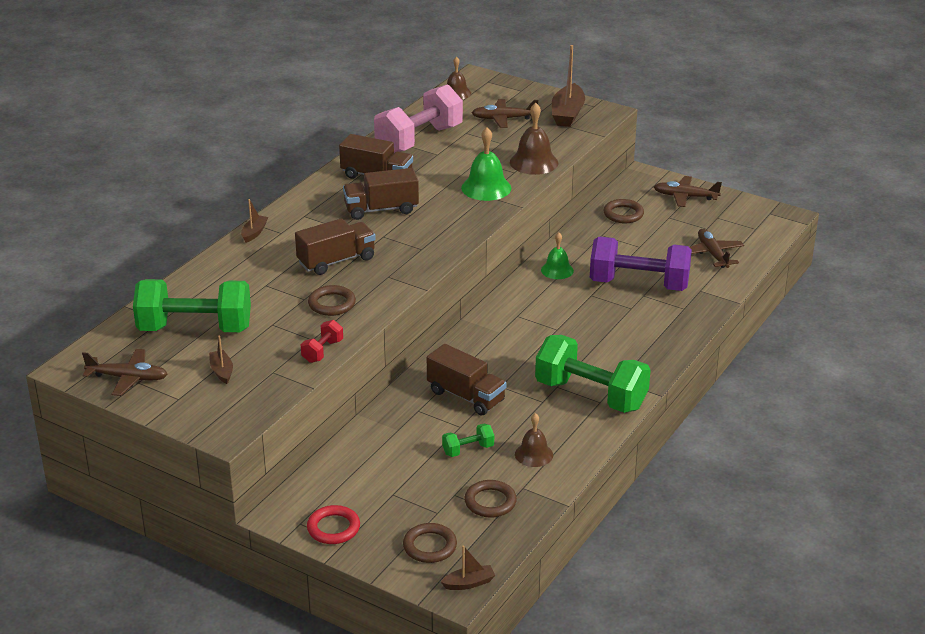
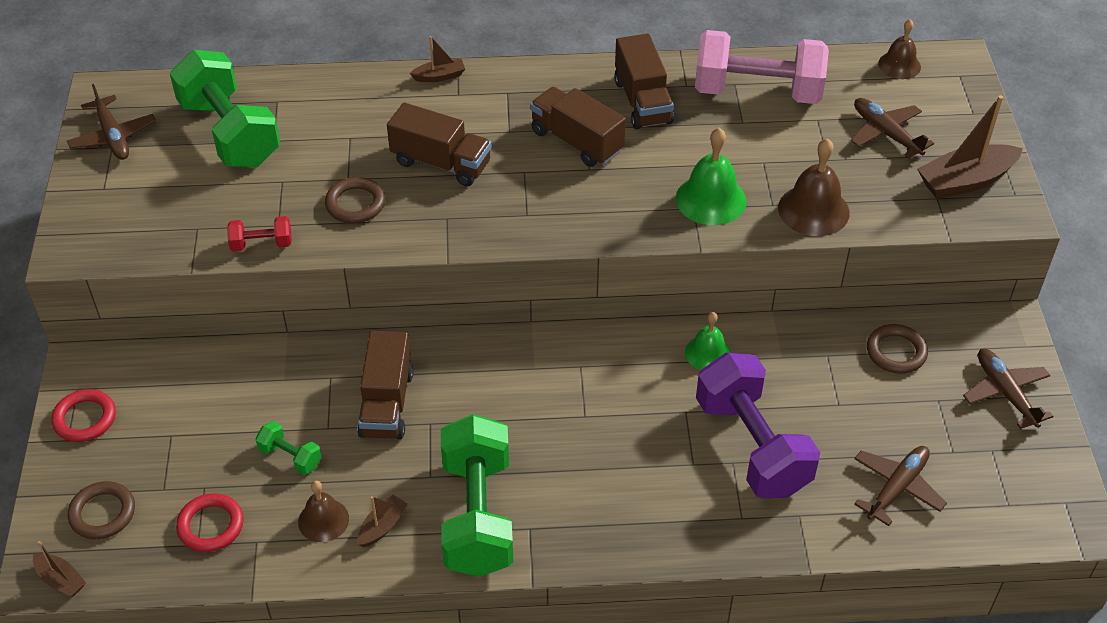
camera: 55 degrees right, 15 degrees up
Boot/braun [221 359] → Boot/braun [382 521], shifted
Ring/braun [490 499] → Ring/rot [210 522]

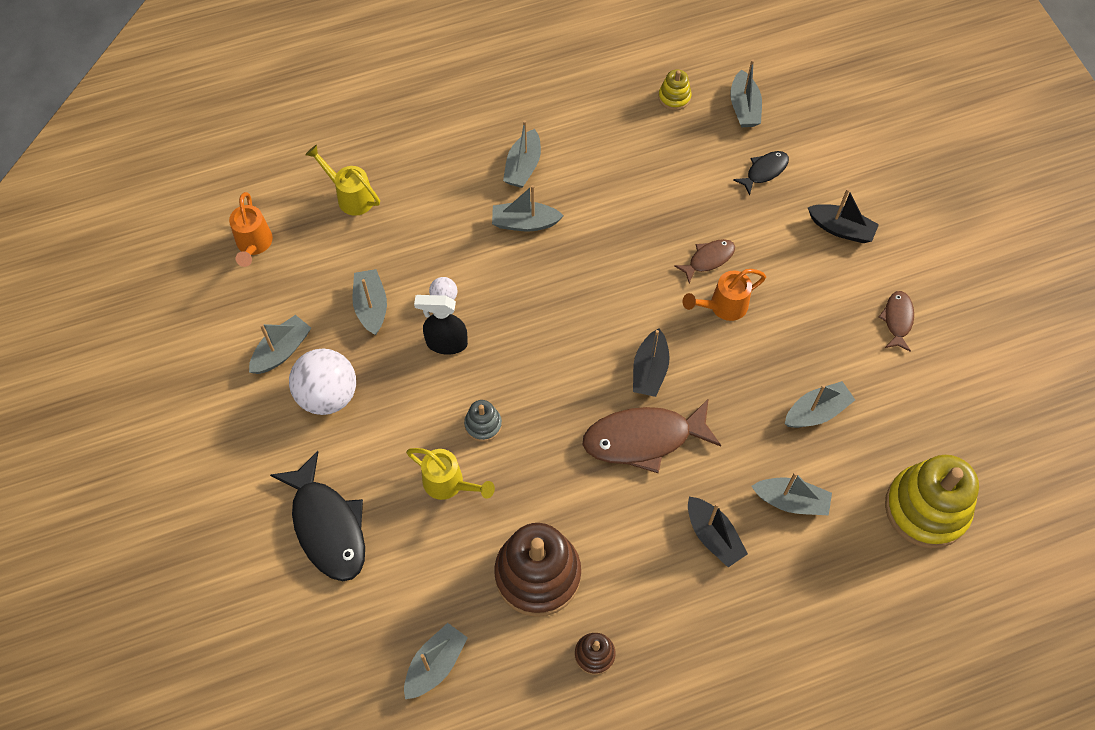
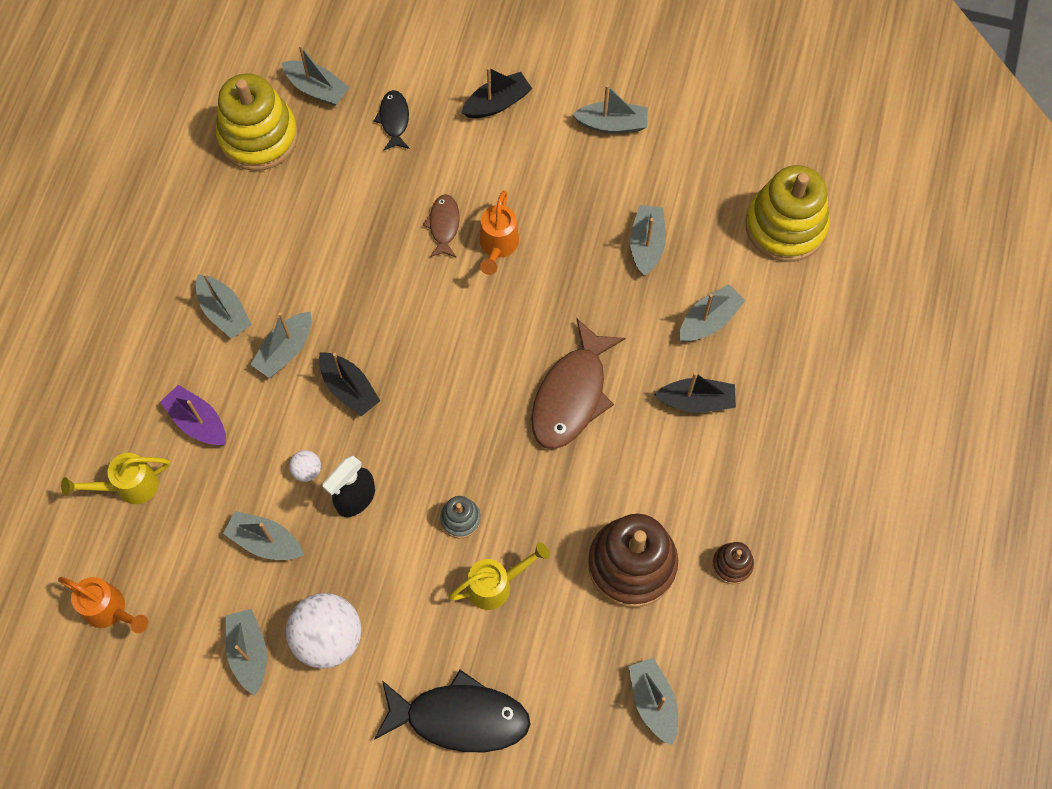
camera: 55 degrees left, 5 degrees up
- → Boot/lila [193 415]
Boot/schwarz [651 362] → Boot/schwarz [349 384], shifted
Fisch/braun [896 321] → Boot/grau [610 109]
Stapelspielzeug/gelb [675 89] → Stapelspielzeug/gelb [257 122], x2.18

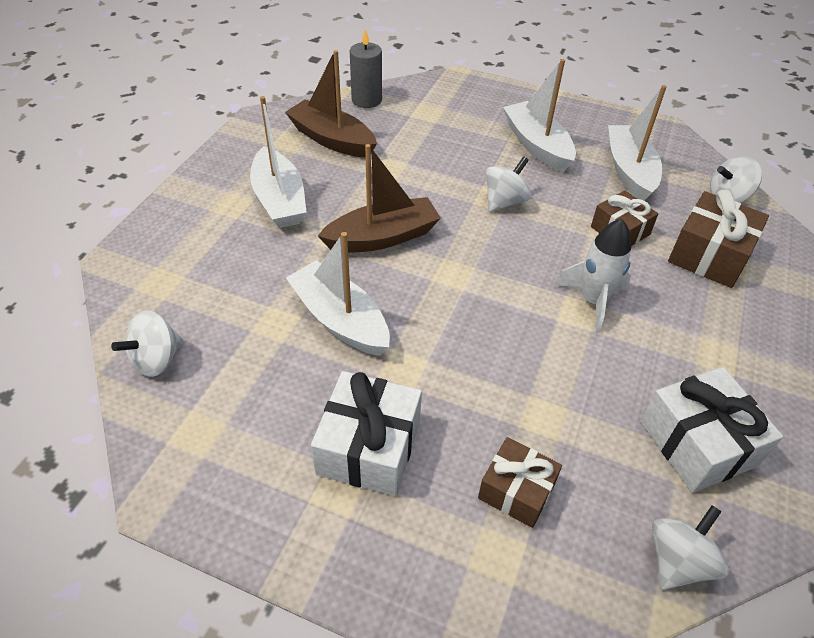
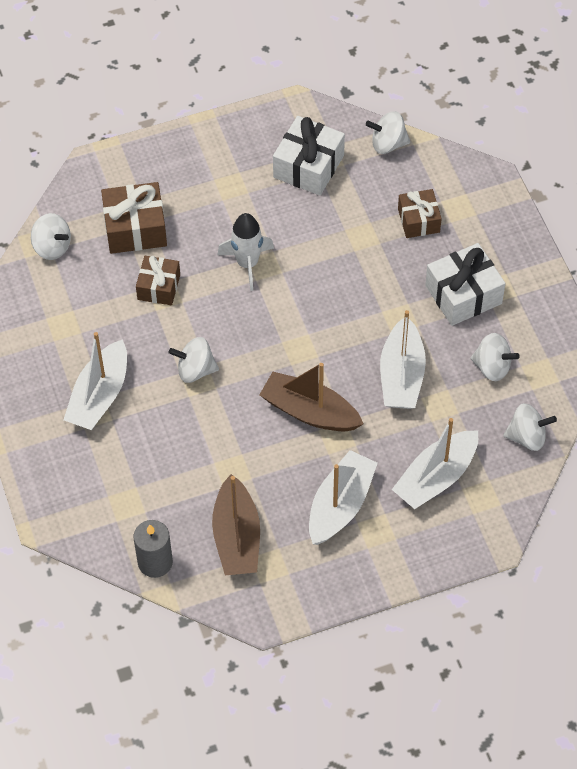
camera: 130 degrees left, 10 degrees up
- → Kreisel/weiß [495 357]
Boot/weiß [637 143] → Boot/weiß [435 463], shifted

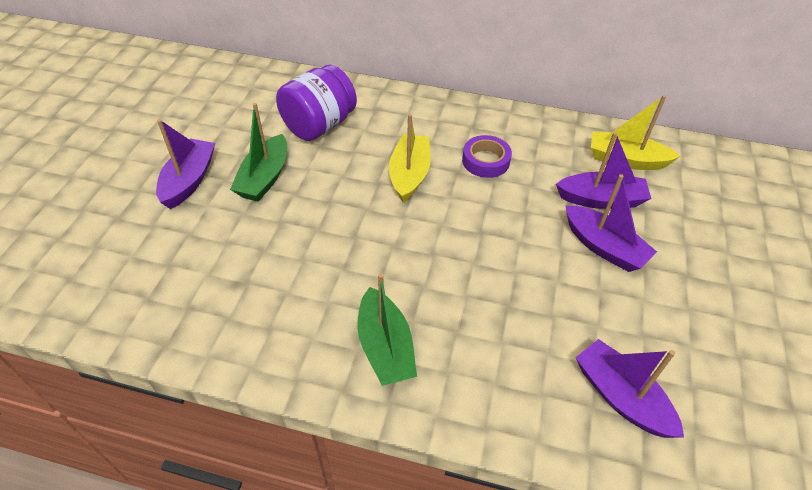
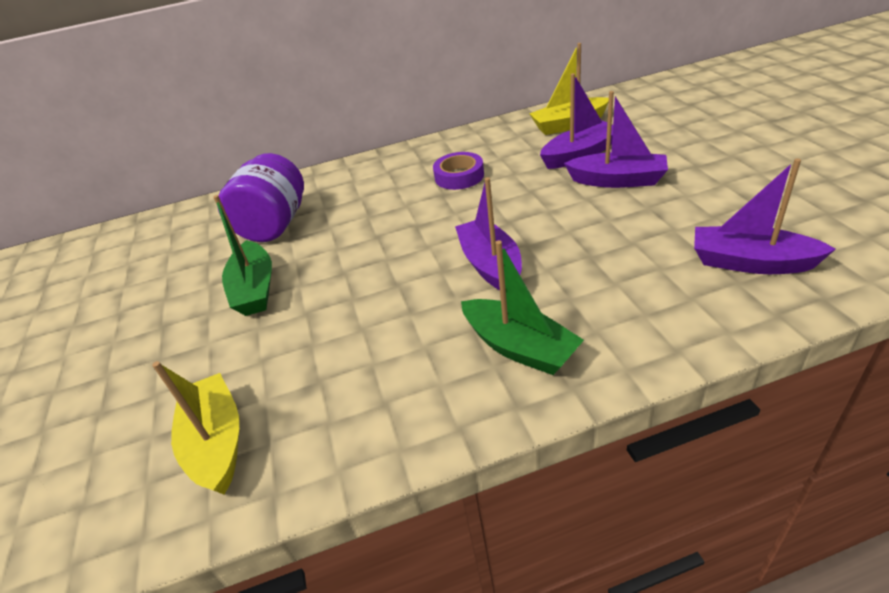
camera: 25 degrees left, 10 degrees down
Boot/lila [185 164] → Boot/lila [488 233], shifted
Boot/gelb [410 158] → Boot/gelb [195 428], shifted

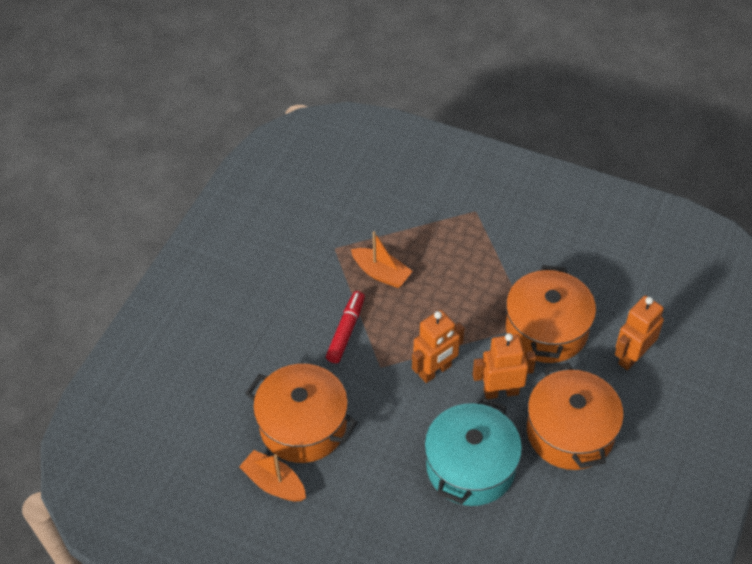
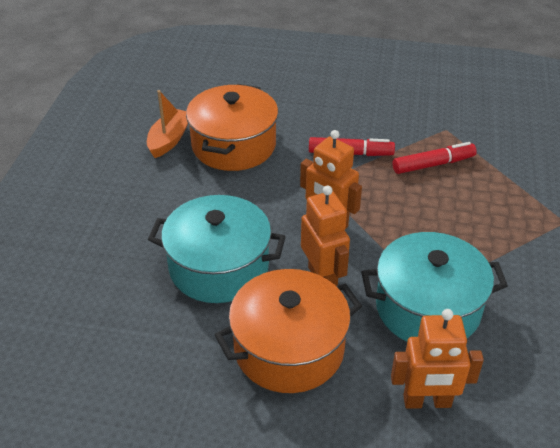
camera: 75 degrees right, 10 degrees down
Boot/orange [382 259] → Filzstift/rot [435 158]
Kochtopf/orange [551 314] → Kochtopf/türkis [434 287]
Roboter/orange [639 332] → Roboter/orange [437 359], 150 degrees clockwise

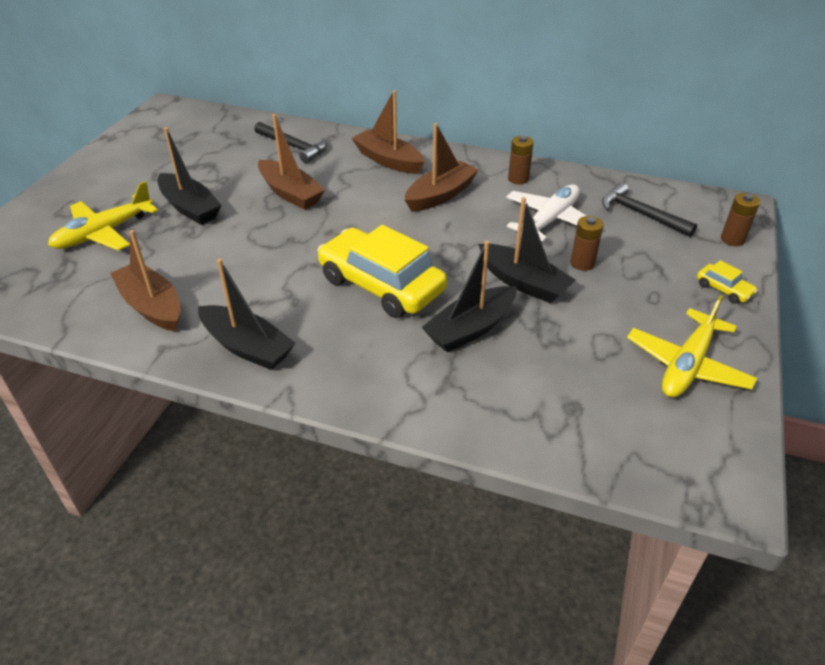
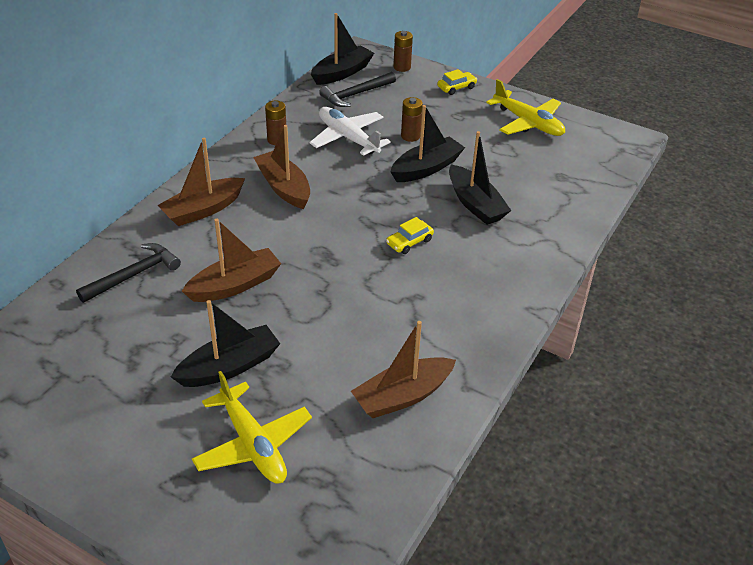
camera: 80 degrees left, 0 degrees up
Boot/schwarz [247 314] → Boot/schwarz [342 49], shifted
Auto/gelb [382 271] → Auto/gelb [410 235], x0.42

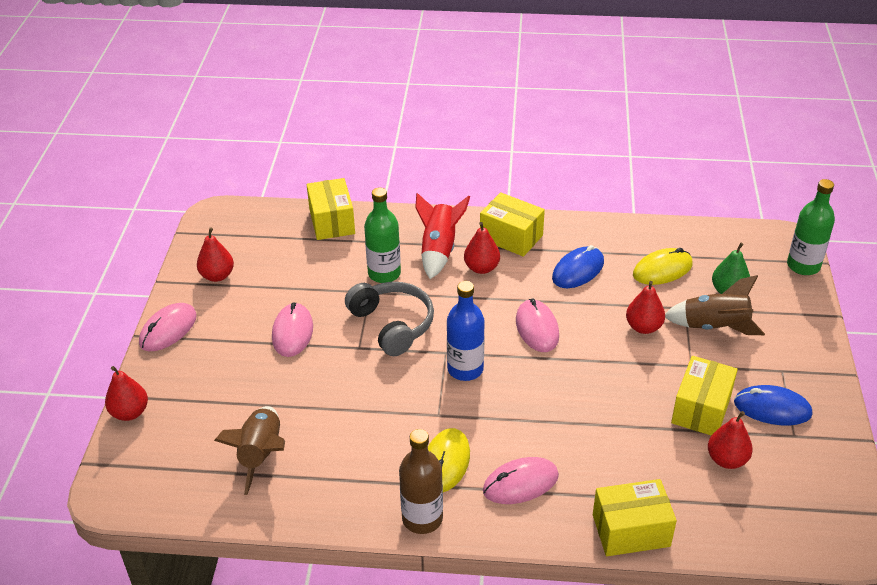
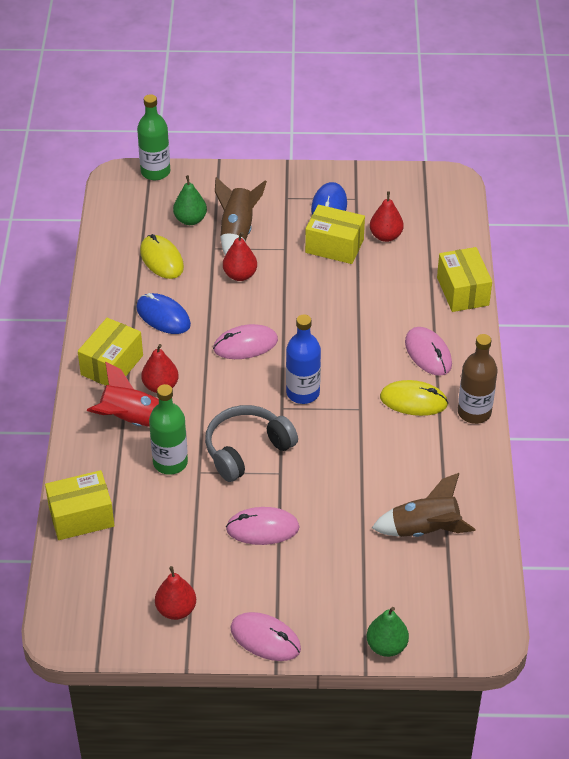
camera: 95 degrees left, 5 degrees up
Birne/rot [126 393] → Birne/grün [388 632]

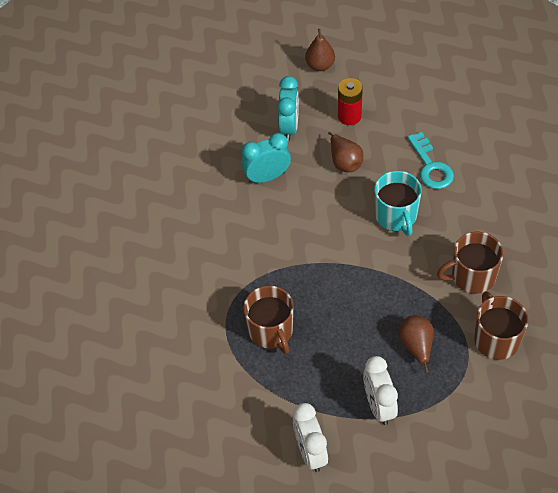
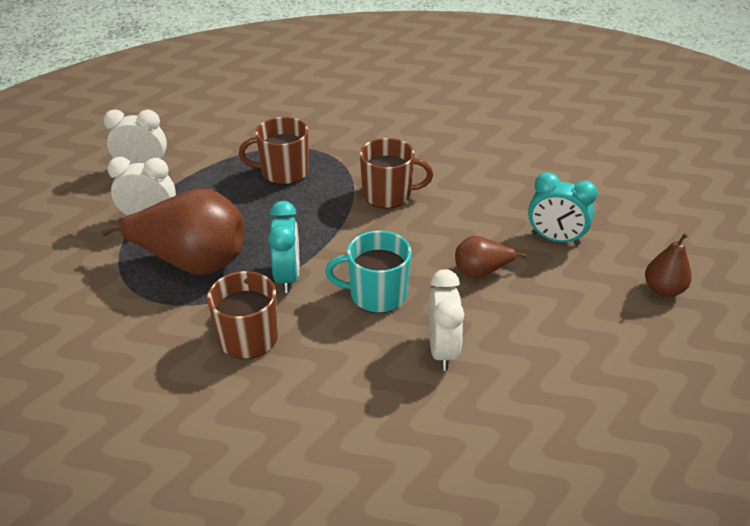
camera: 105 degrees right, 15 degrees down
Batterie/rot [350 101] → -
Wecker/türkis [266 158] → Wecker/türkis [283 247], shifted
Tasse/braun [501 325] → Tasse/braun [396 173], shifted
Schlüssel/türkis [430 160] → Wecker/weiß [446 320]
Birne/braun [416 344] → Birne/braun [172 232], x2.00

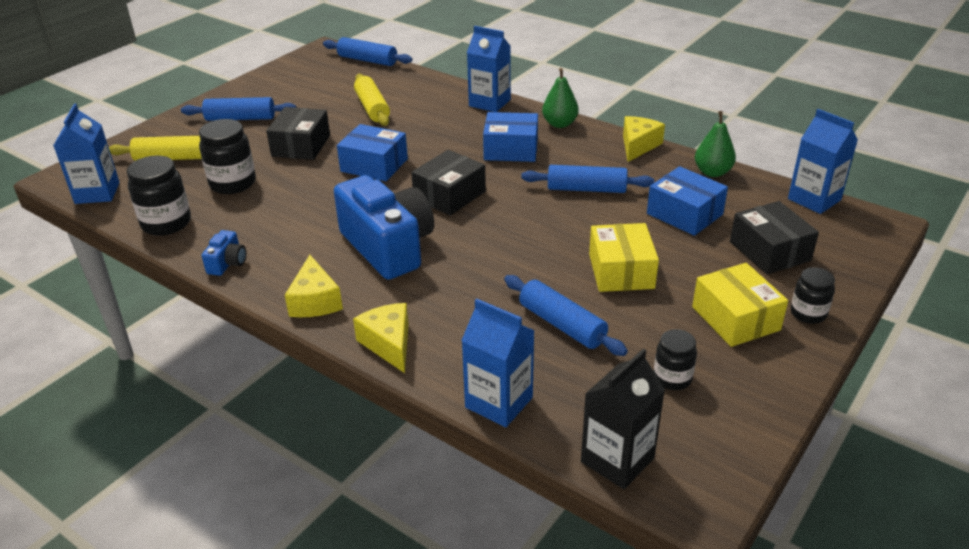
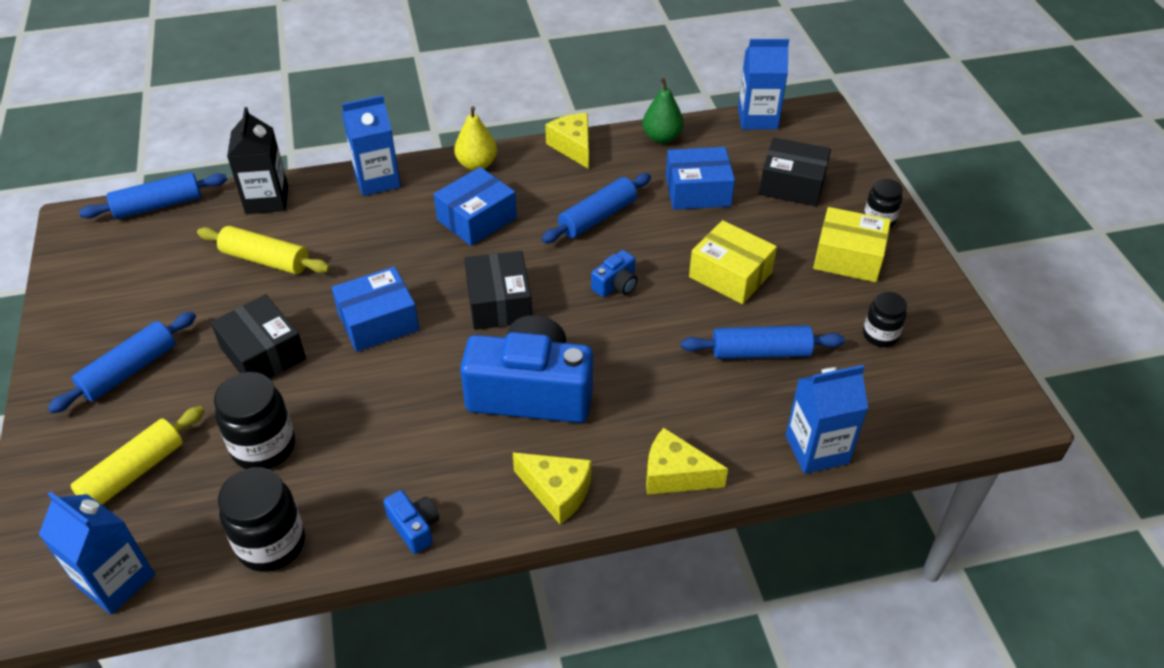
camera: 50 degrees left, 10 degrees up
- → Kamera/blau [614 273]
Getränkekarton/schwarz [623 419] → Getränkekarton/schwarz [257 160], shifted
Birne/grün [560 98] → Birne/gelb [475 138]

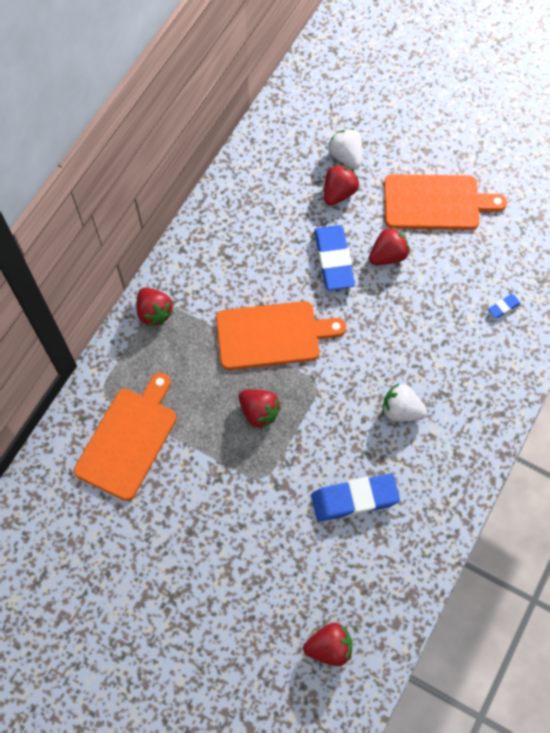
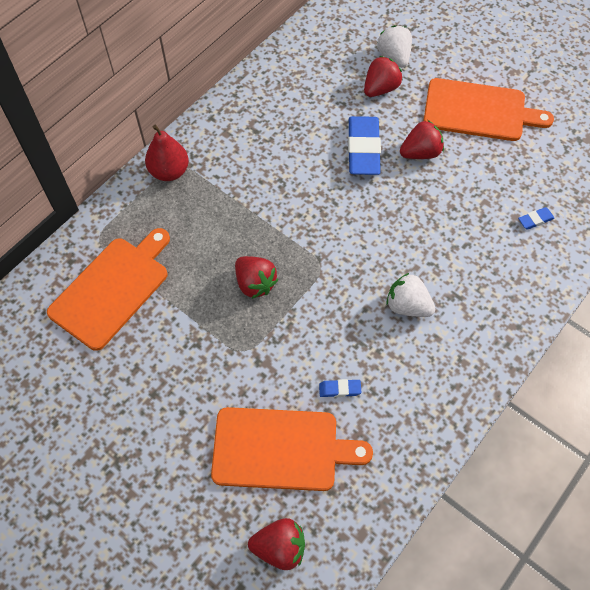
camera: 10 degrees right, 5 degrees down
Schneidebrett/orange [281 335] → Schneidebrett/orange [292 449], shifted
Erdbeere/rot [154 307] → Birne/rot [167 153]
Radiergummi/blau [355 498] → Radiergummi/blau [340 388], x0.44

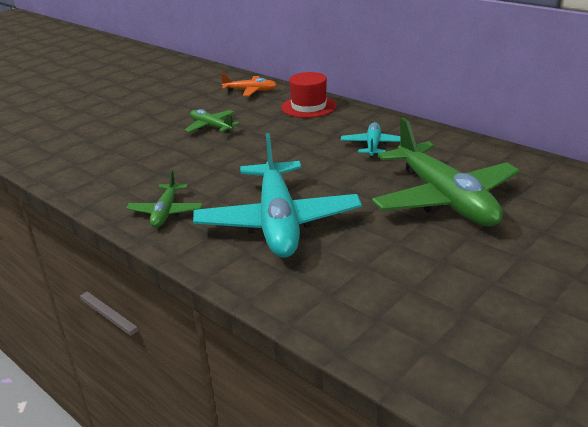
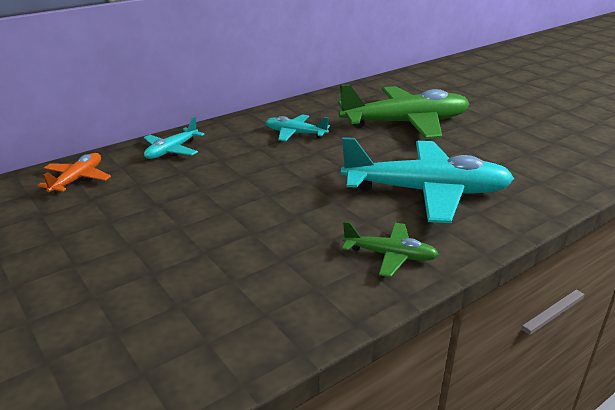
camera: 80 degrees left, 0 degrees up
Flugzeug/grün [212 121] → -
Hut/rot [309 95] → Flugzeug/türkis [174 138]

